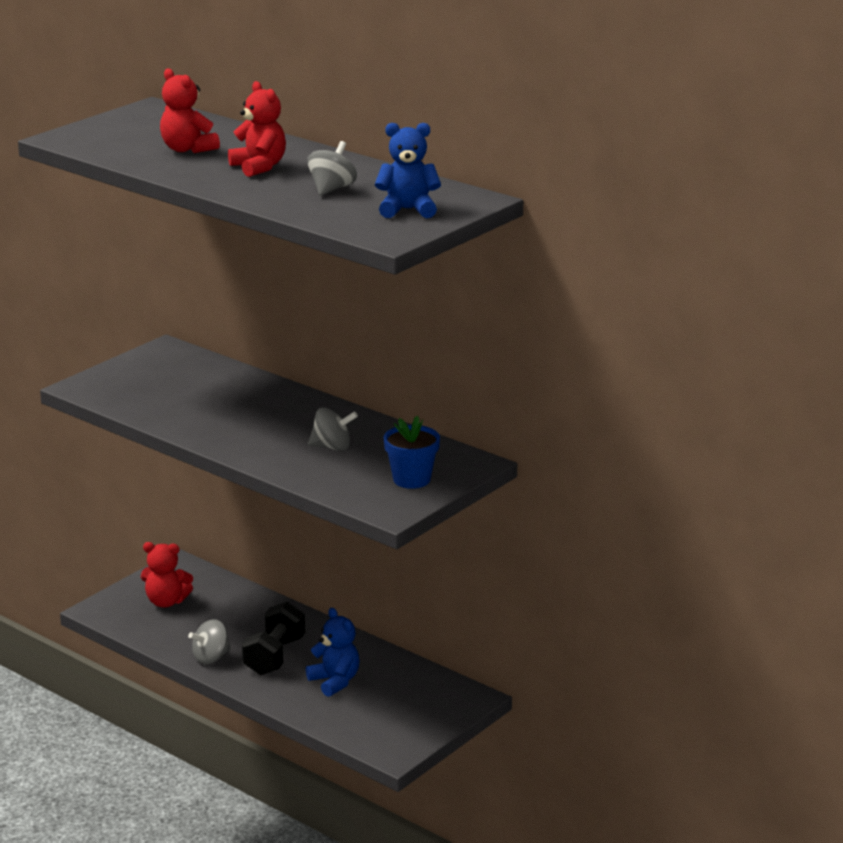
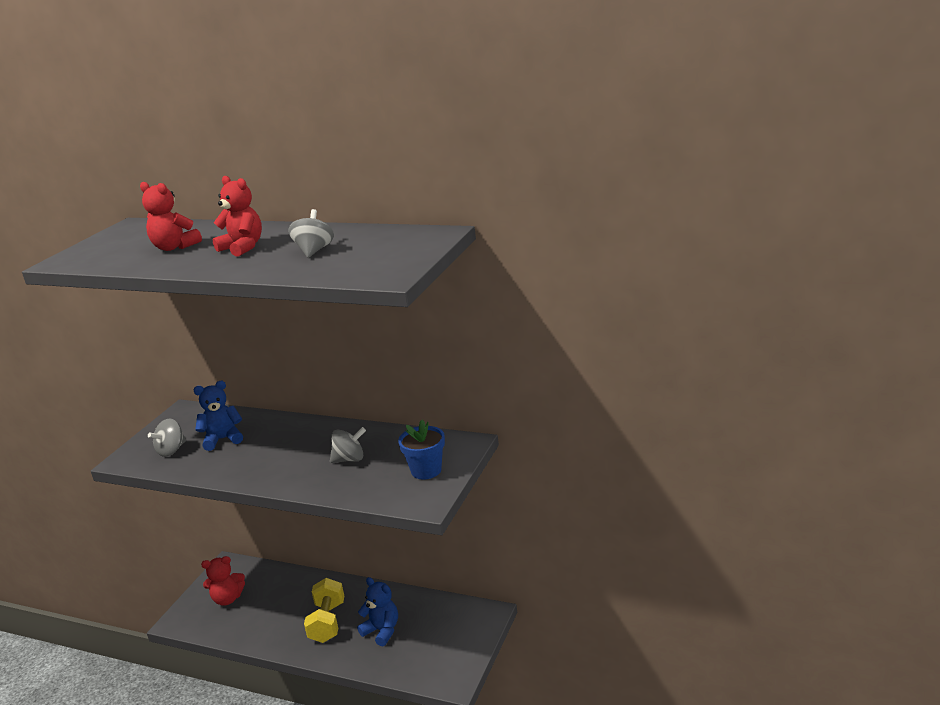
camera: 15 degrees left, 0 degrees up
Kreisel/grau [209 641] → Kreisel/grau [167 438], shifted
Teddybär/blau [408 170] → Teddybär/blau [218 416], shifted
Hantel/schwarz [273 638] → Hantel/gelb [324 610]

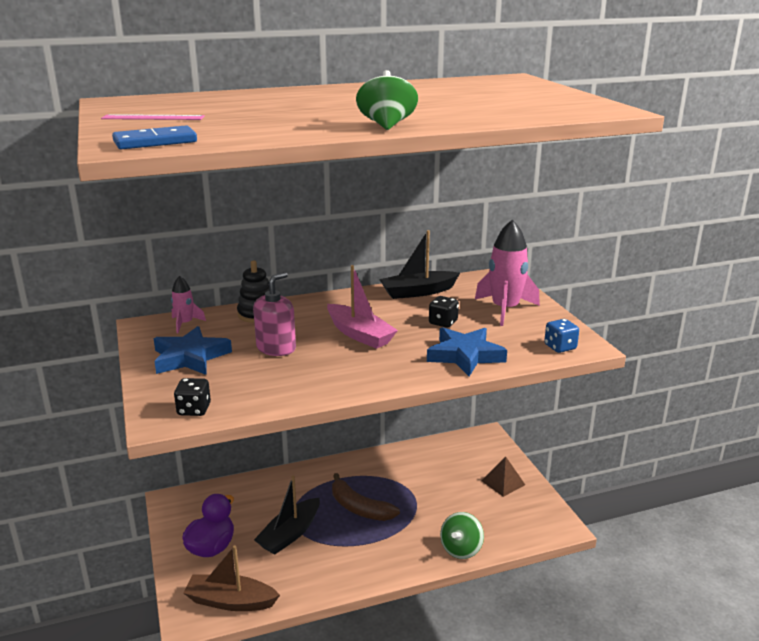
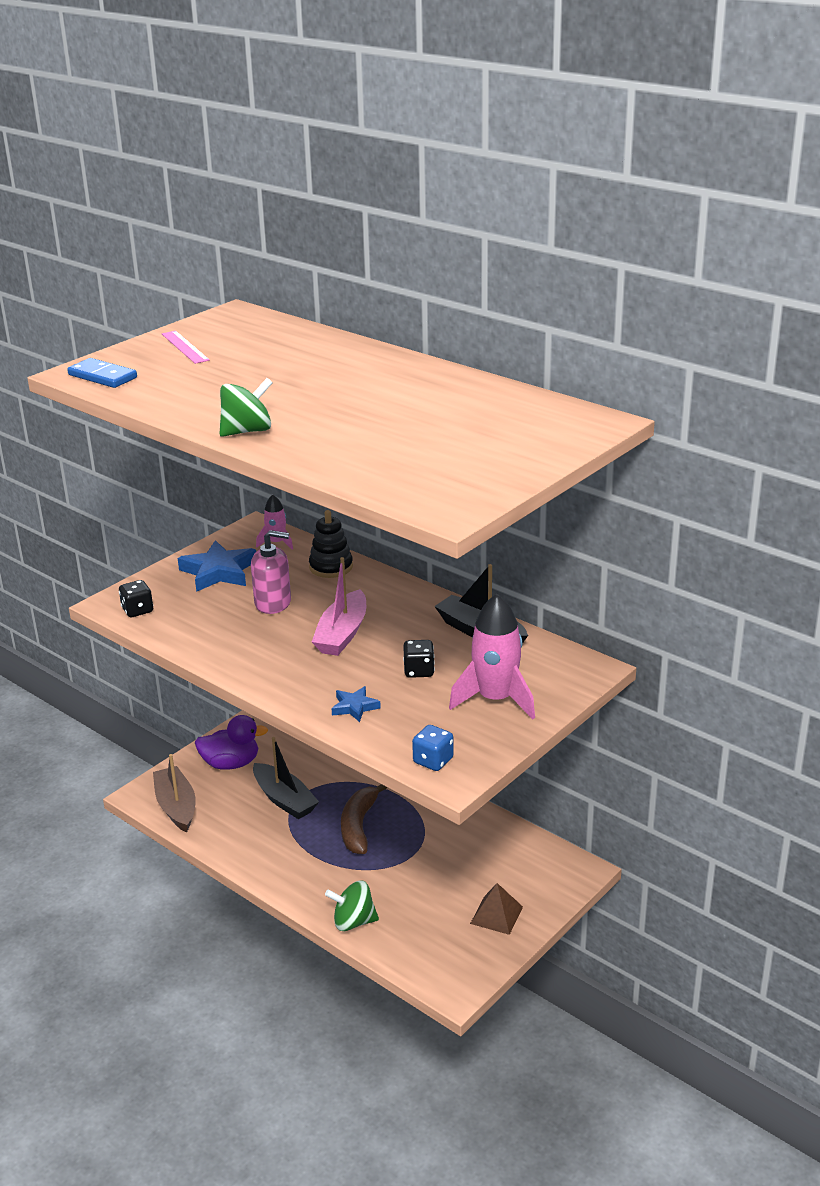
camera: 60 degrees right, 5 degrees up
Boot/schwarz [287 515] → Boot/schwarz [286 778], 135 degrees counterclockwise
Stern/blau [467 351] → Stern/blau [356 704], x0.54

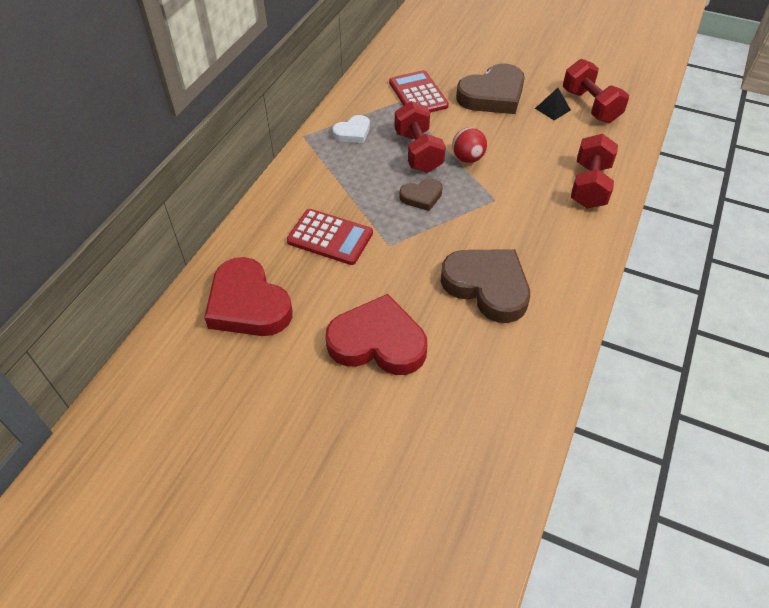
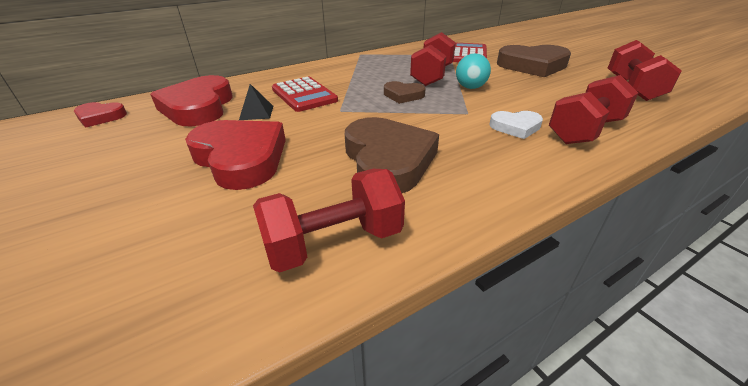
camera: 35 degrees right, 15 degrees down
- → Herz/rot [100 115]
- → Hantel/rot [329 220]
Herz/weiß [351 129] → Herz/weiß [516 125], shifted
Pyramide/schwarz [553 104] → Pyramide/schwarz [256 102], shifted
Ball/rot [469 145] → Ball/türkis [473 71]

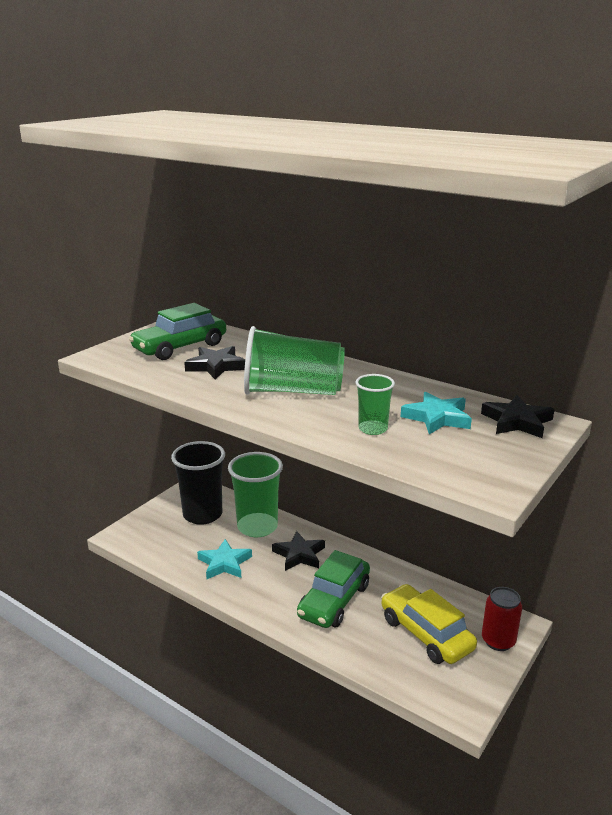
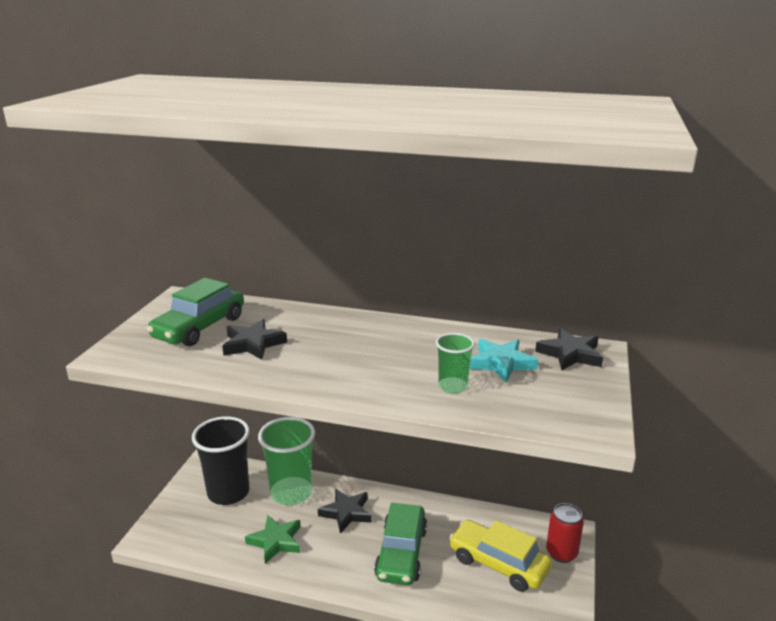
camera: 20 degrees left, 0 degrees up
Becher/grün [294 360] → -
Stern/türkis [224 559] → Stern/grün [273 539]

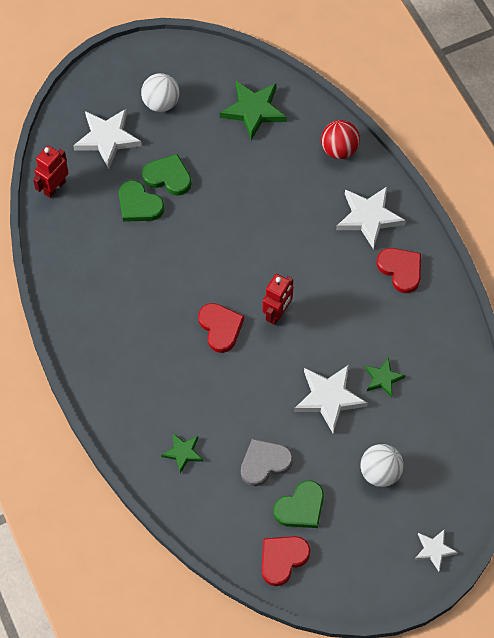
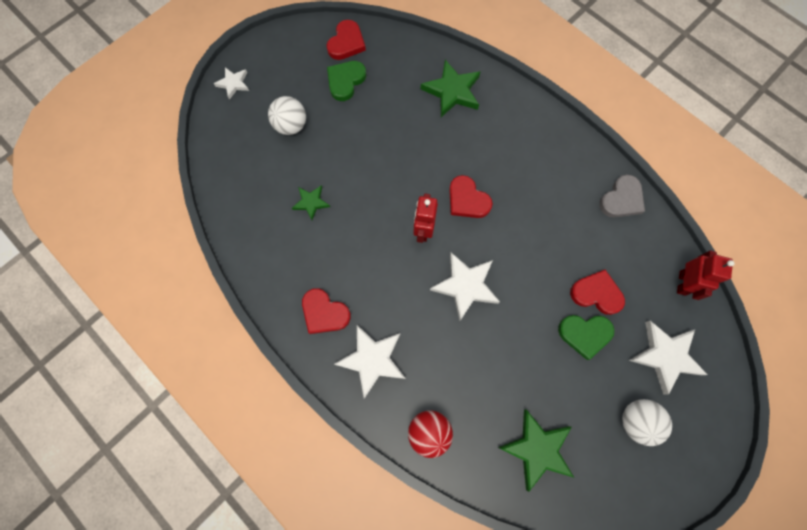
camera: 160 degrees right, 10 degrees up
Herz/grau [267 462] → Herz/grau [622 196], shifted
Stern/weiß [330 399] → Stern/weiß [465 286], shifted
Herz/grün [141 201] → Herz/rot [597 292]
Stern/grün [182 453] → Stern/grün [450 88], x1.75

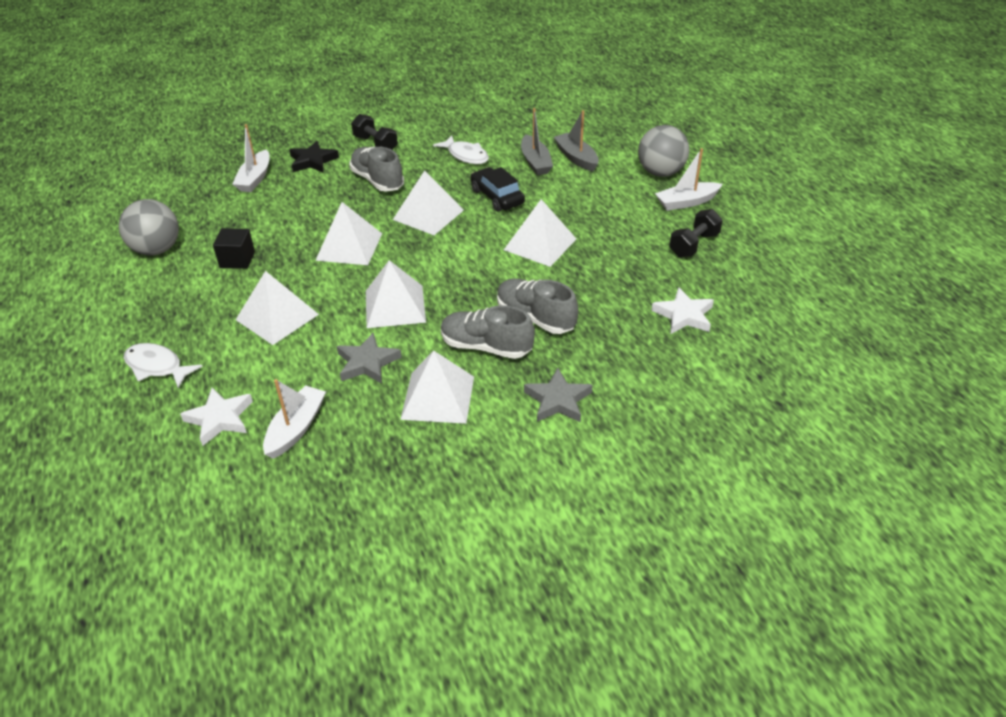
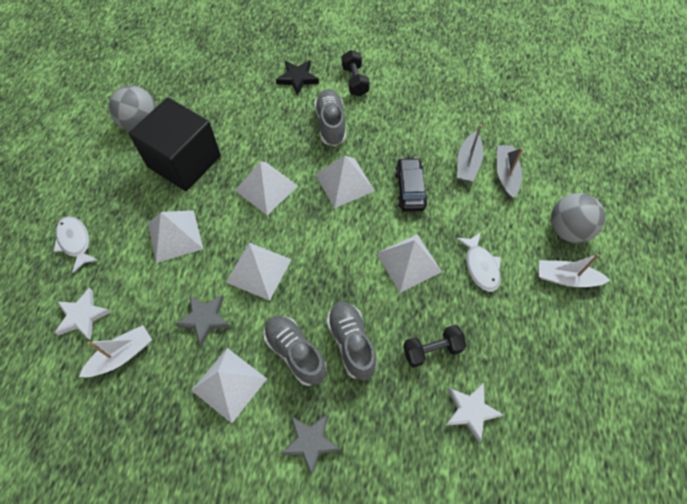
camera: 30 degrees right, 20 degrees up
Boot/weiß [251 158] → -
Fisch/weiß [461 149] → Fisch/weiß [478 262], shifted
Hantel/schwarz [696 233] → Hantel/schwarz [434 346], shifted
Kubus/schwarz [234 248] → Kubus/schwarz [175 144], x2.30

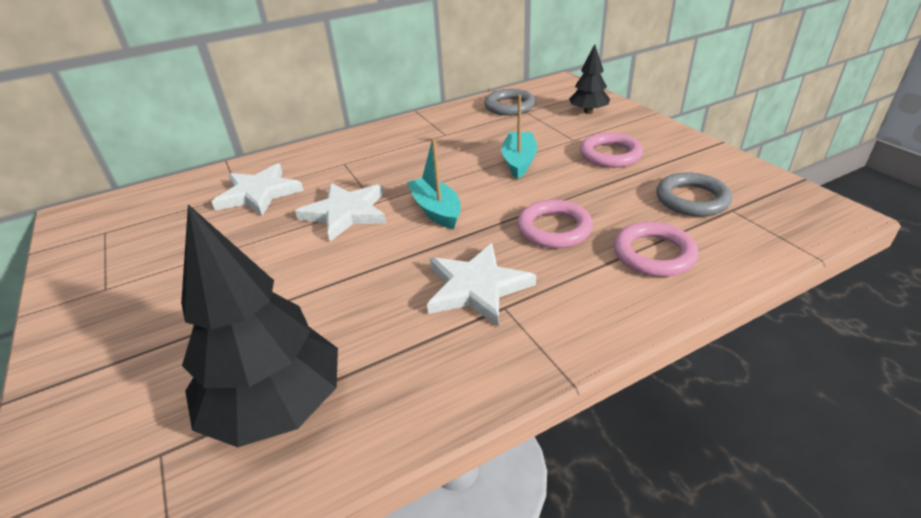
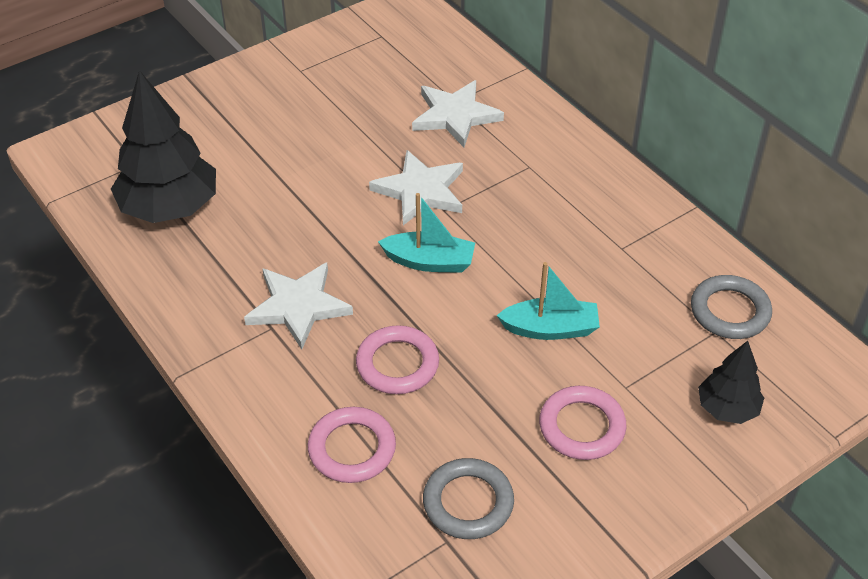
camera: 80 degrees right, 10 degrees up
Boot/türkis [434 183] → Boot/türkis [426 233], 45 degrees clockwise

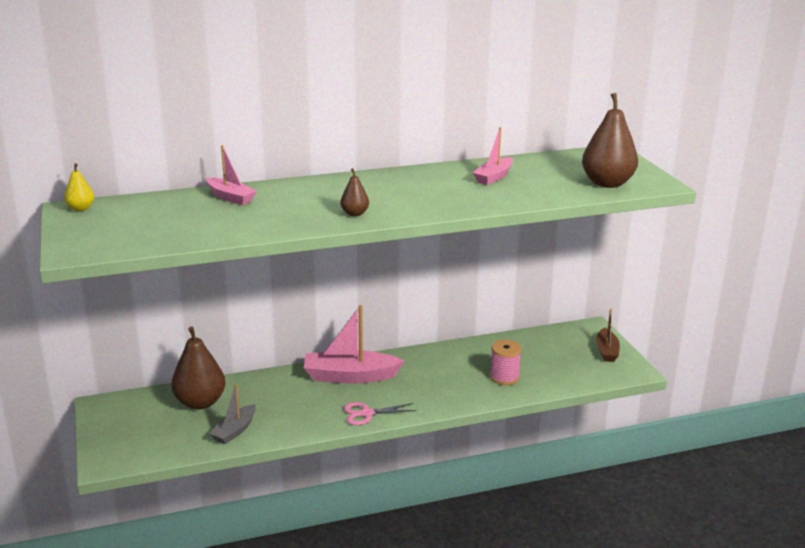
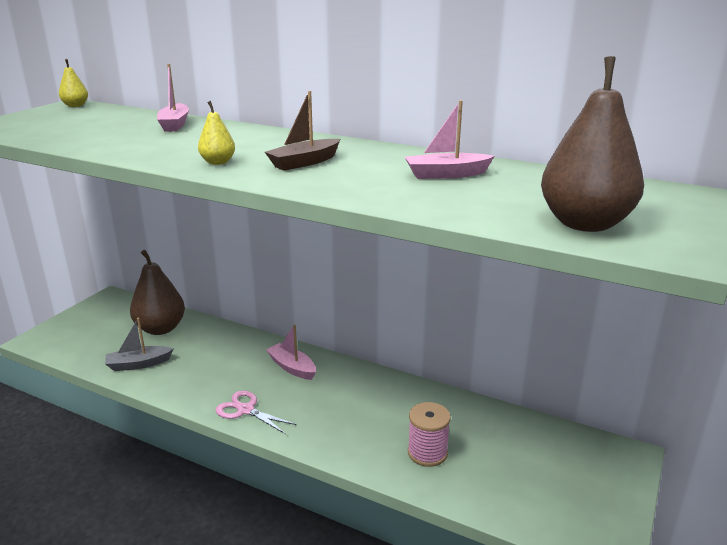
camera: 45 degrees right, 0 degrees up
Boot/braun [608 335] → Boot/braun [302 131], shifted
Birne/braun [354 192] → Birne/gelb [216 133]
Boot/rosa [354 344] → Boot/rosa [291 352], x0.58

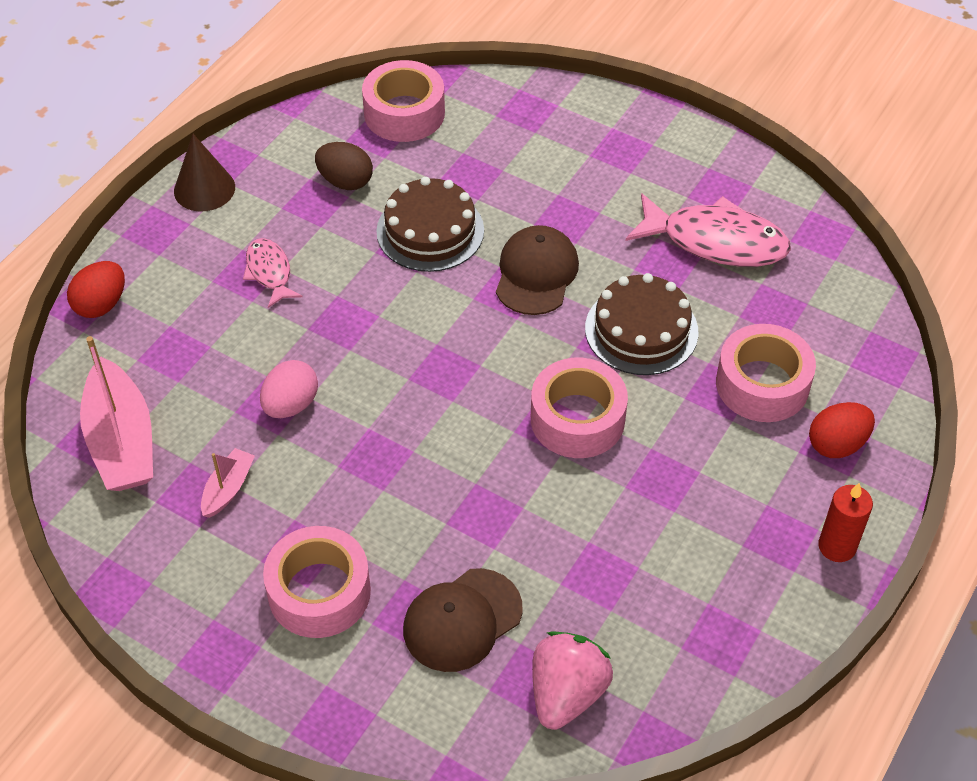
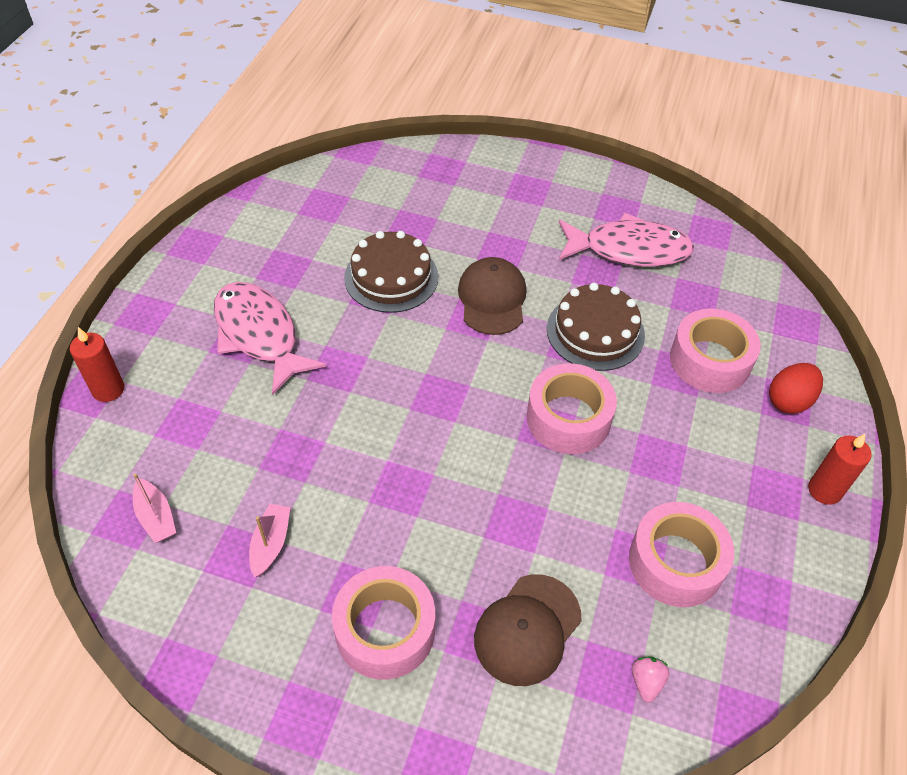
camera: 15 degrees left, 0 degrees up
Kegel/braun [204 173] → -
Ei/rosa [289 389] → -
Ei/braun [344 166] → -
Klebeband/rosa [403 101] → Klebeband/rosa [681 554], shifted
Ei/rot [96 289] → Kerze/rot [97 364]
Boot/rosa [116 413] → Boot/rosa [154 508], x0.50
Fisch/rosa [273 273] → Fisch/rosa [270 338], x1.83
Erdbeere/rosa [572 680] → Erdbeere/rosa [650 679], x0.47

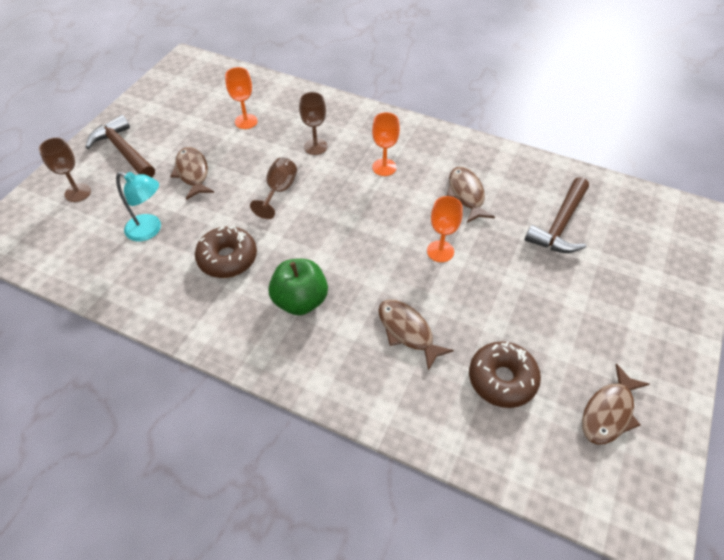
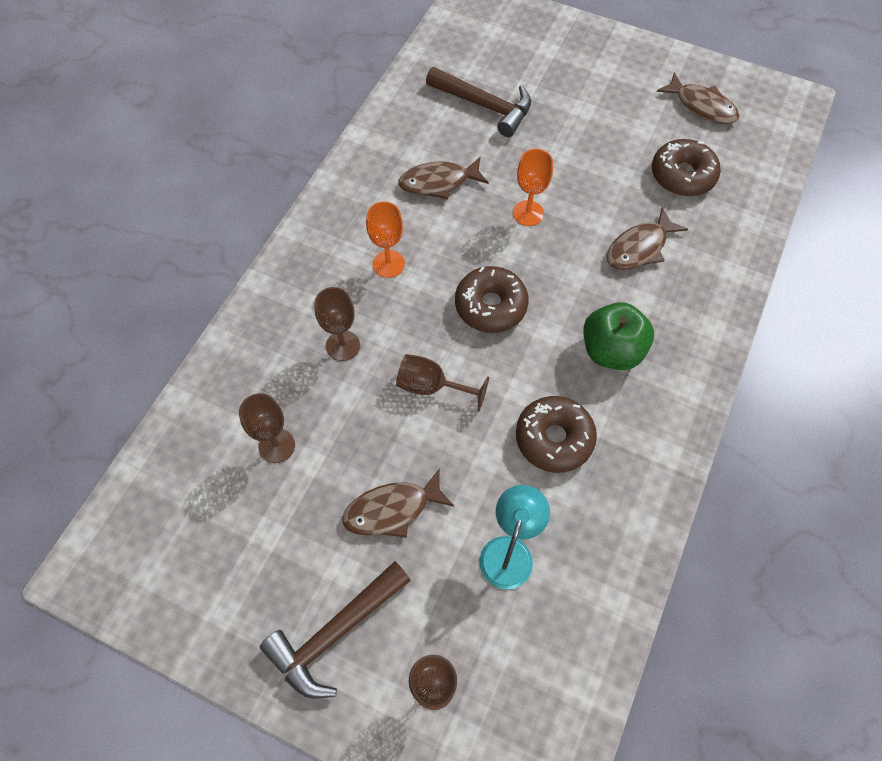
camera: 90 degrees left, 10 degrees up
- → Donut/braun [492 299]
Kelch/orange [241 98] → Kelch/braun [267 428]

